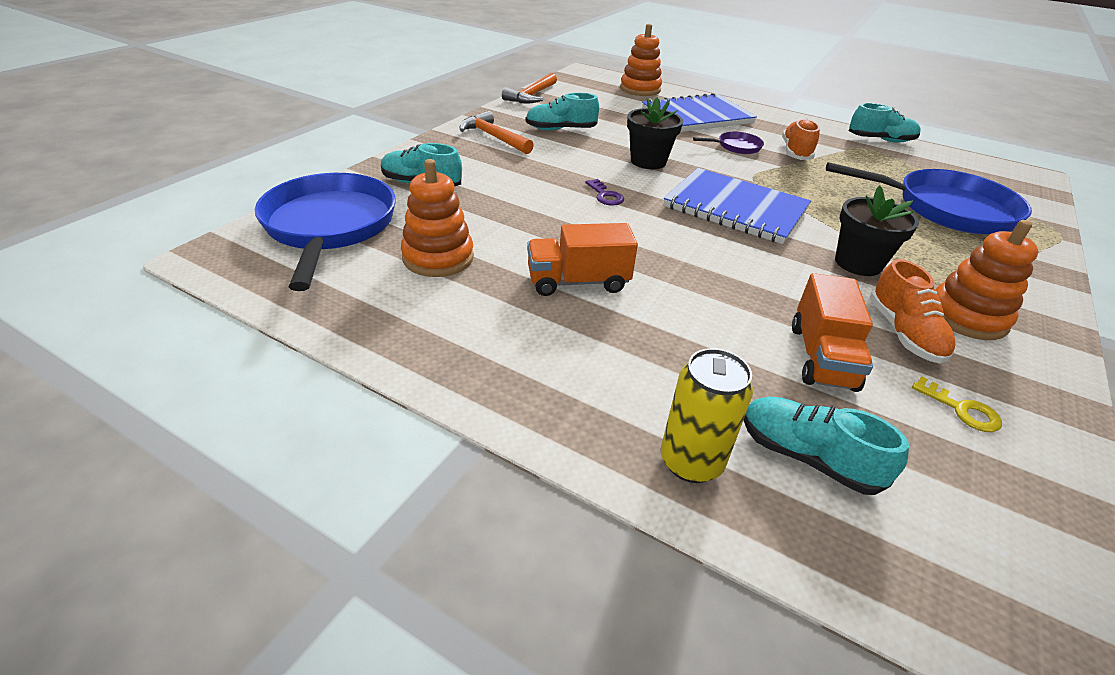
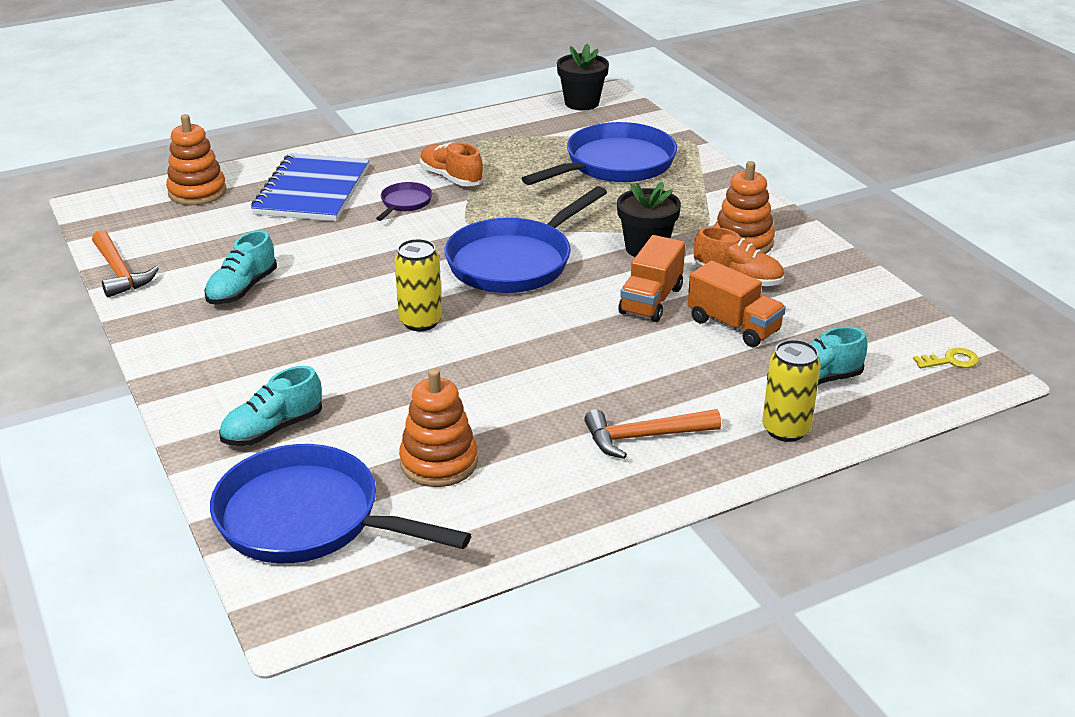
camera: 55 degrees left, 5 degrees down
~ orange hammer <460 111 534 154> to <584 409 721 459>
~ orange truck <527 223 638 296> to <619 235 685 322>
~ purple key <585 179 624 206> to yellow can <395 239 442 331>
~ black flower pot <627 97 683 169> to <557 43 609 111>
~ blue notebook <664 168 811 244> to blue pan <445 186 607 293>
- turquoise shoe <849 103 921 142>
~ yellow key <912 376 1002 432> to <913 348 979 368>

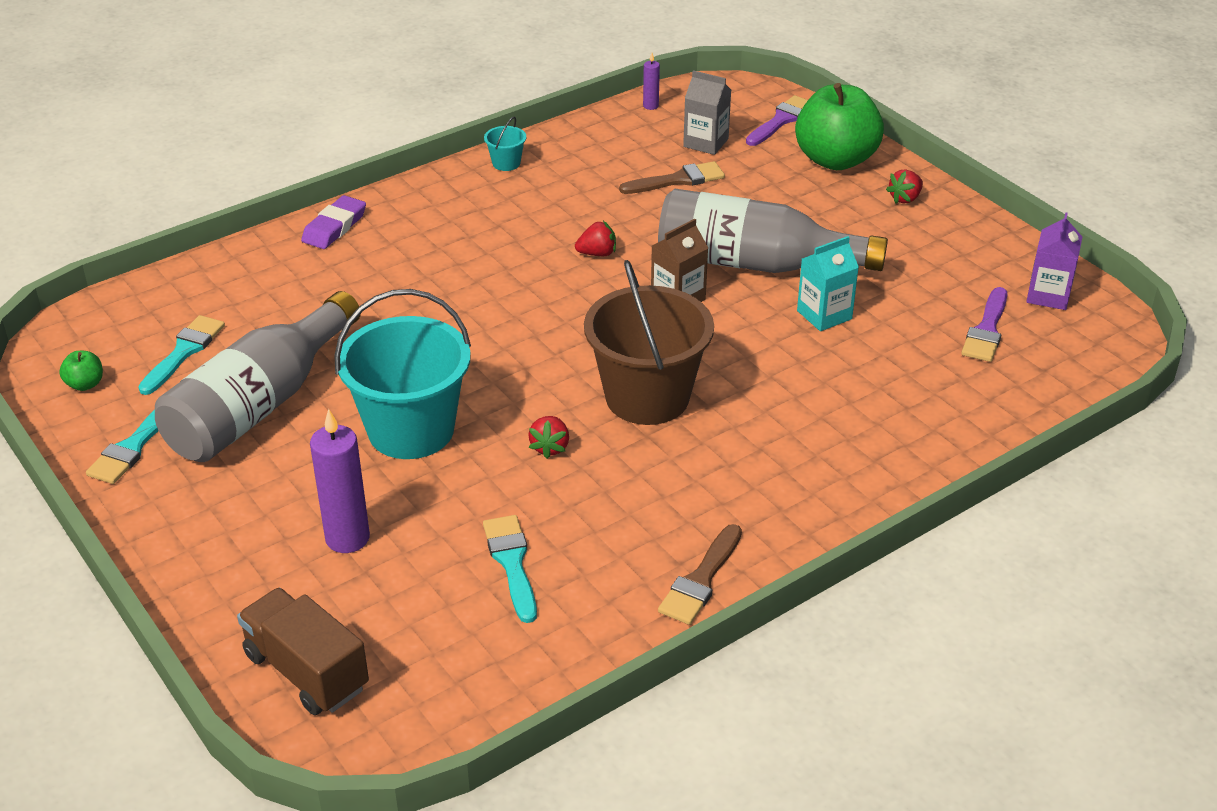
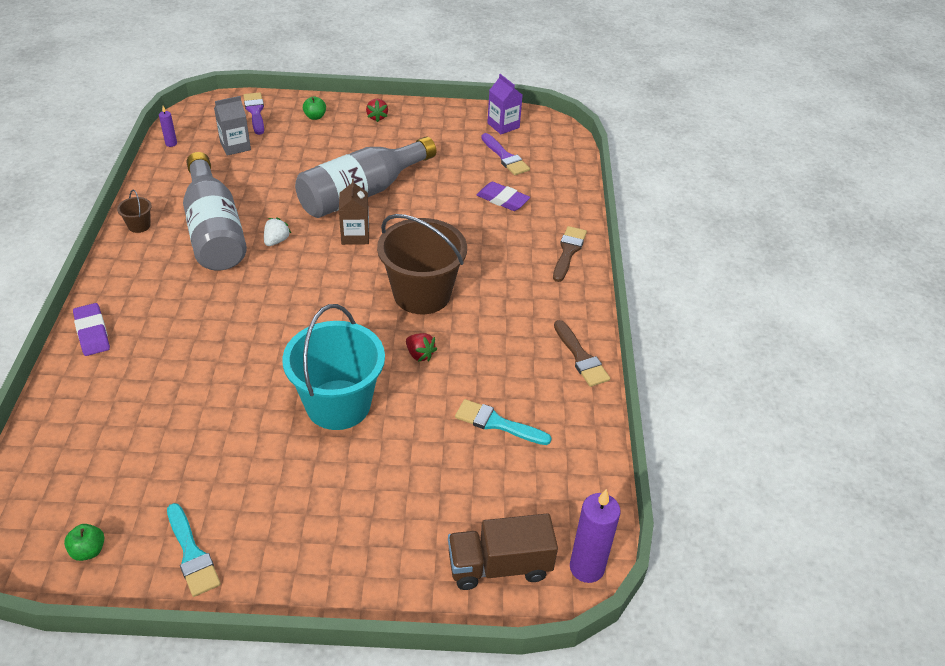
camera: 55 degrees left, 5 degrees up
- turquoise brush <138 315 225 395>
~ grey bottle <155 291 361 462> to <183 152 247 271>
~ purple candle <310 409 370 553> to <570 489 620 583>
~ turquoise bucket <484 117 526 171> to brown bucket <117 190 152 233>
~ red strawberry <575 221 616 256> to white strawberry <264 217 291 246>
~ brown brush <619 161 725 194> to <553 226 587 282>
~ green apple <795 83 884 170> = <303 97 326 120> x0.40
- turquoise carton <797 236 859 331>
+ purple eraser <477 182 530 211>

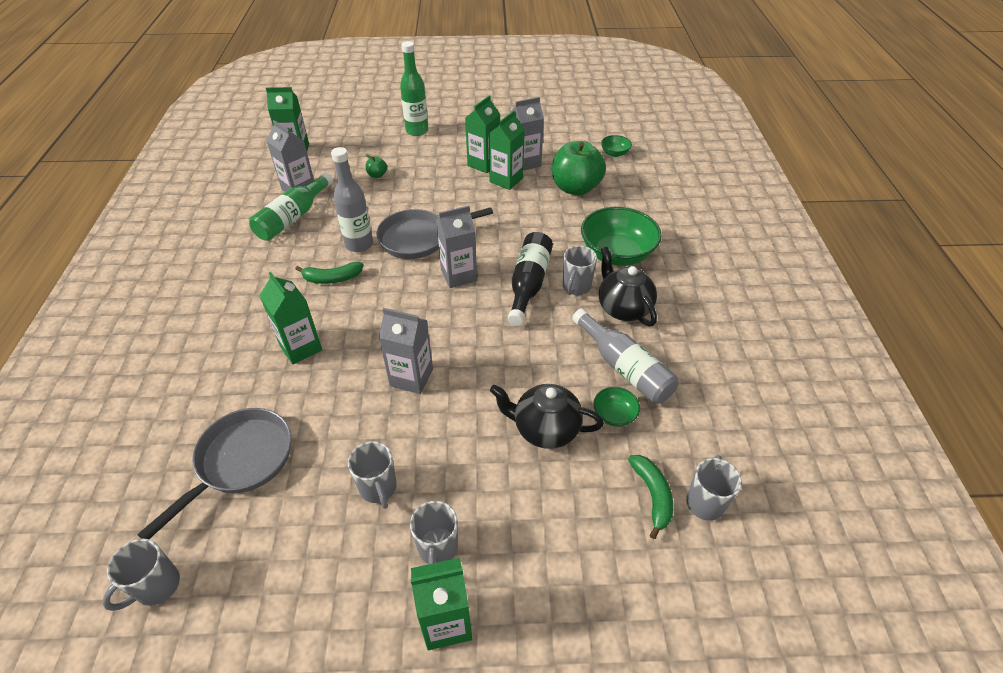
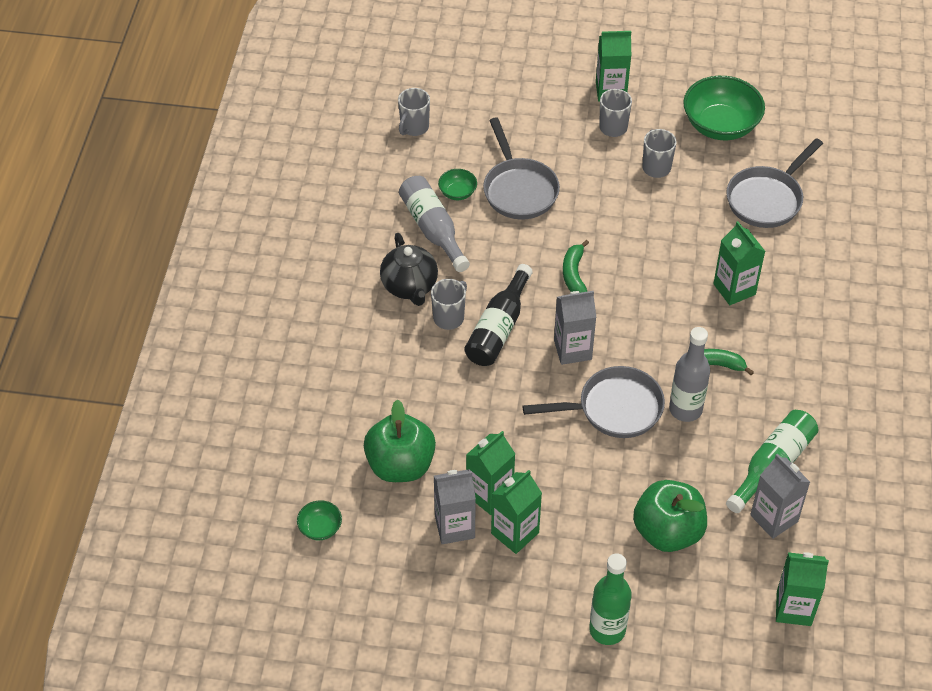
camera: 170 degrees left, 5 degrees up
- grey mug <102 539 180 611>
~ green apple <365 155 387 178> = <633 480 707 552> x2.43
- grey carton <379 308 433 394>
~ black teapot <490 384 604 449> to grey pan <483 117 560 220>
~ green bowl <581 207 662 266> to <683 76 765 140>
~ green banana <628 455 673 539> to <563 240 589 293>

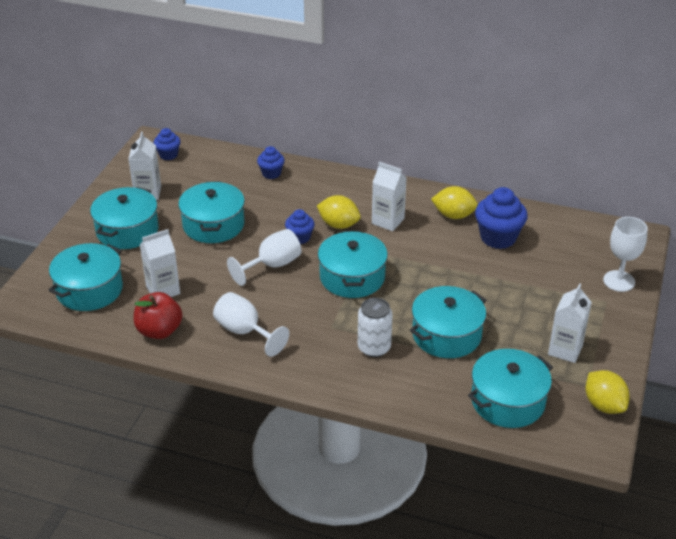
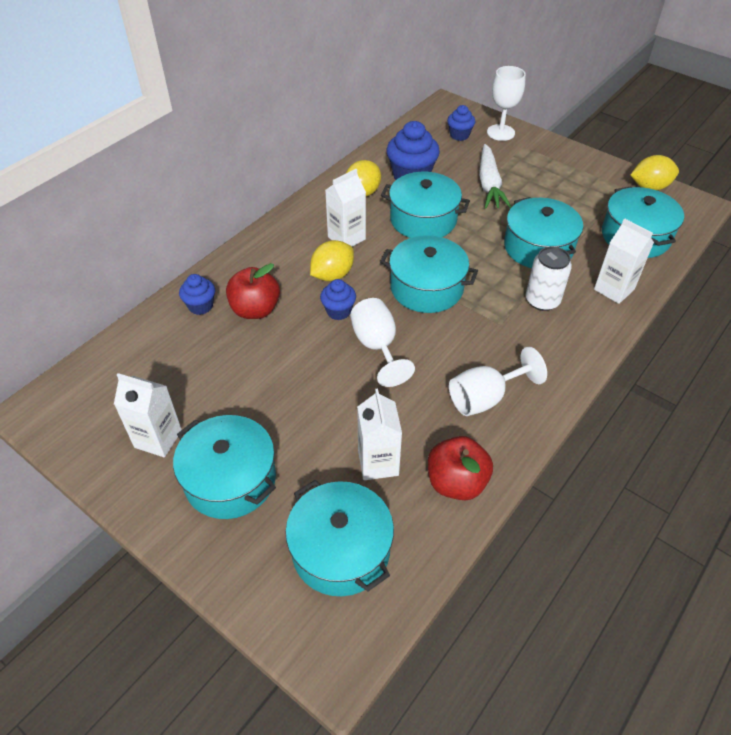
camera: 70 degrees left, 10 degrees up
~ blue cupcake <154 128 181 160> to <447 105 475 141>
~ turquoise pot <178 181 245 243> to <381 172 470 238>
~ white carton <548 283 592 363> to <594 218 654 304>
+ red apple <226 263 280 319>
+ white carrot <479 144 511 208>

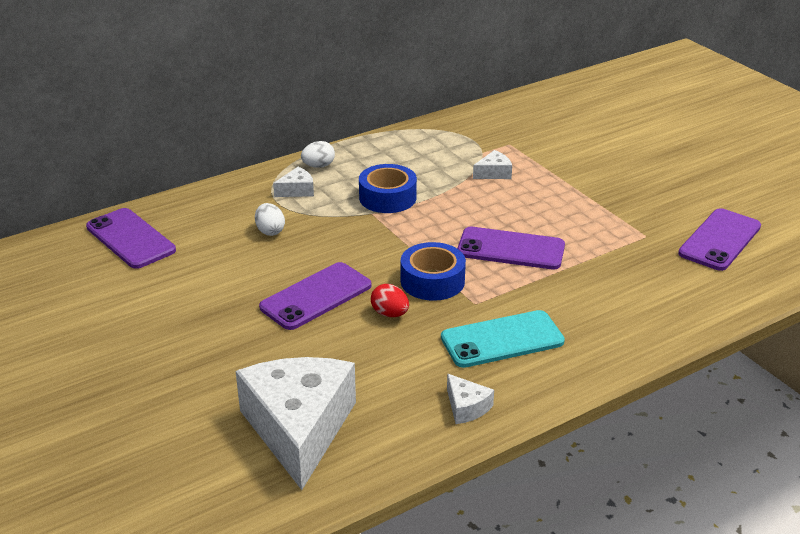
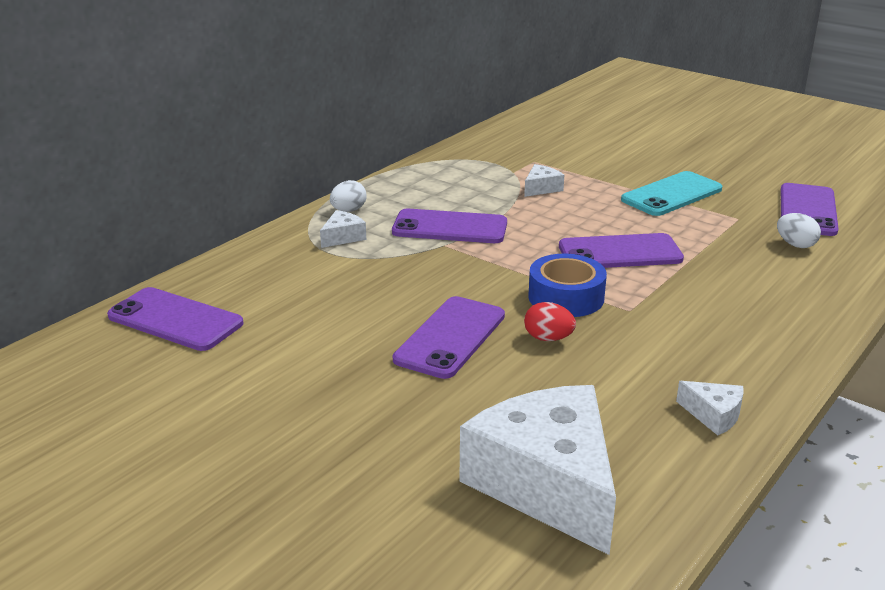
camera: 20 degrees left, 5 degrees down
~ white egg <255 203 285 236> to <777 213 821 248>
~ blue tape <359 164 417 213> to purple phone <392 209 507 243>
~ turquoise phone <441 310 565 368> to <621 171 722 216>

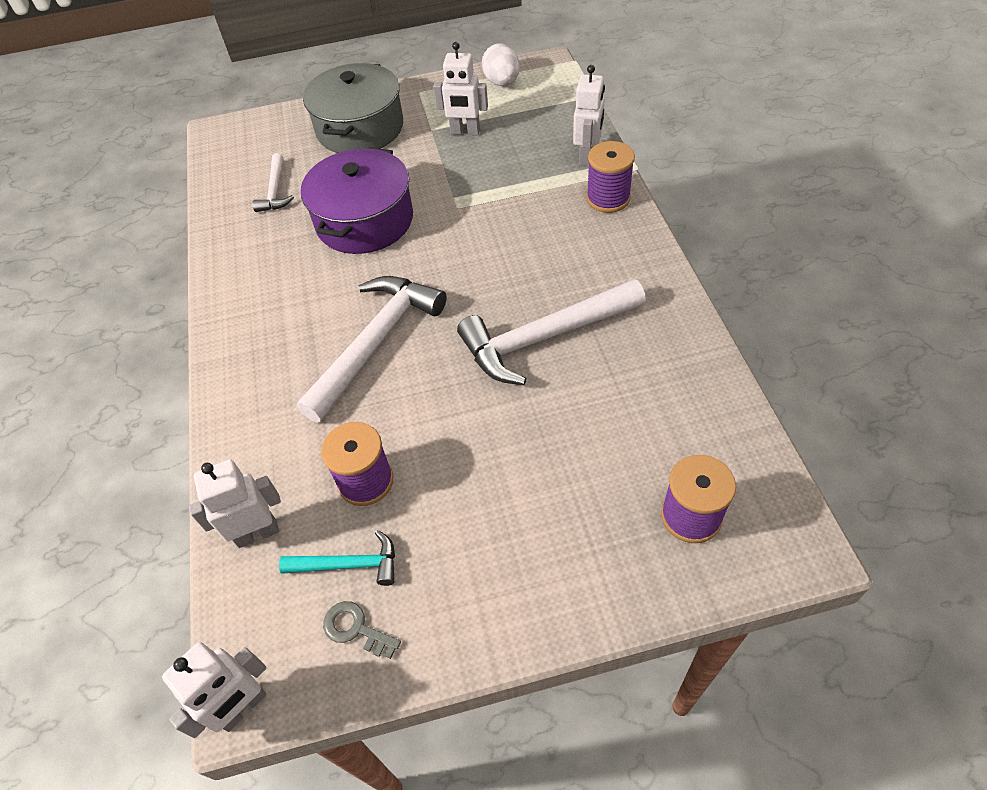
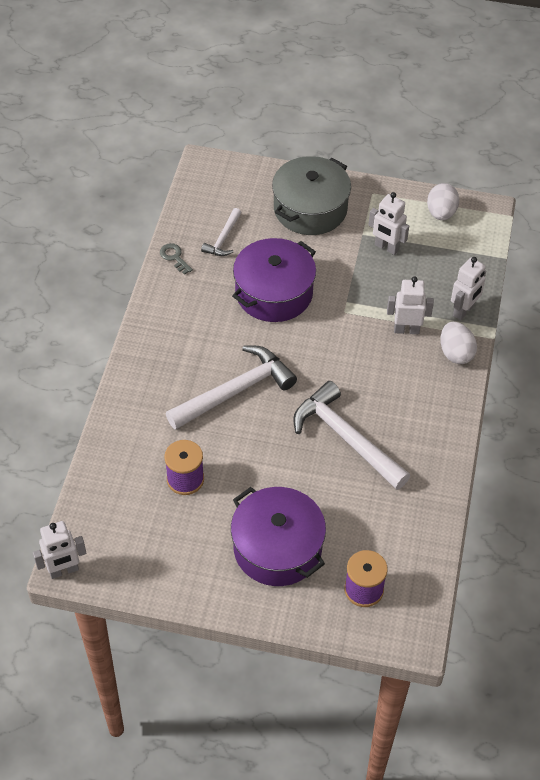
camera: 20 degrees right, 0 degrees up
~ white robot <189 460 281 548> to <387 276 434 334>
- turquoise hammer <279 530 395 586>
~ grey key <323 601 401 659> to <160 243 193 275>
~ white hammer <457 279 646 385> = <293 381 410 490> 45 degrees clockwise
~ purple spool <586 141 635 213> to white egg <440 322 477 364>
+ purple pot <231 487 326 586>

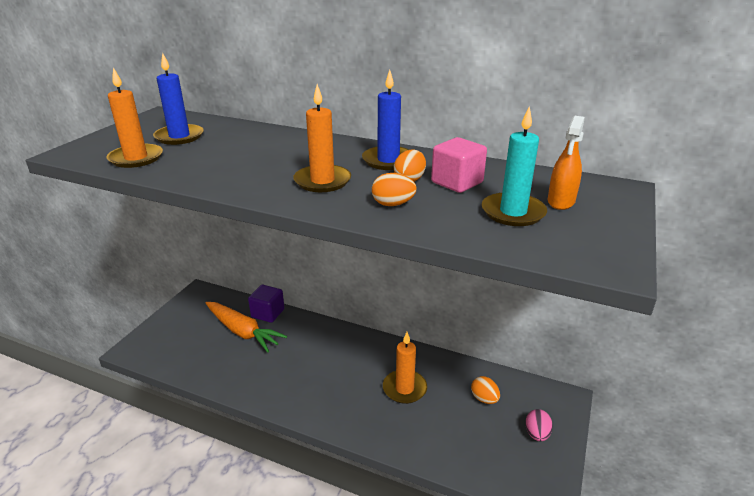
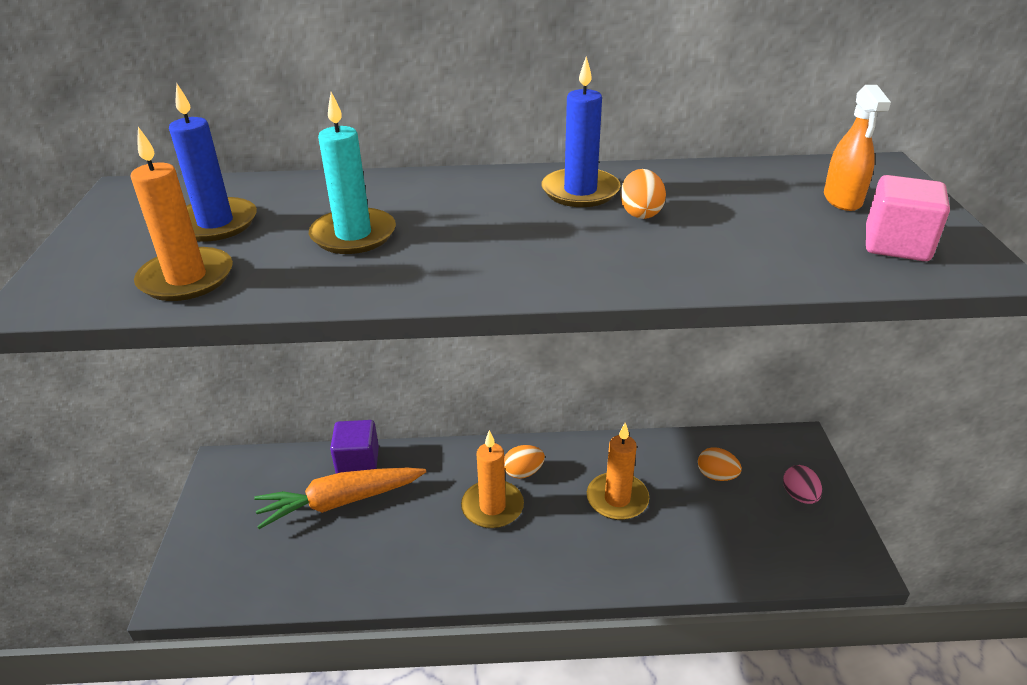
camera: 25 degrees left, 5 degrees up
~ orange carrot <205 302 287 352> = <254 468 426 529> 150 degrees clockwise
~ orange candle <293 84 351 192> to <461 430 524 529>
~ orange egg <372 173 417 206> to <504 445 545 479>
~ pink cube <431 137 487 193> to <866 175 950 261>
~ turquoise candle <482 106 547 226> to <309 92 396 254>

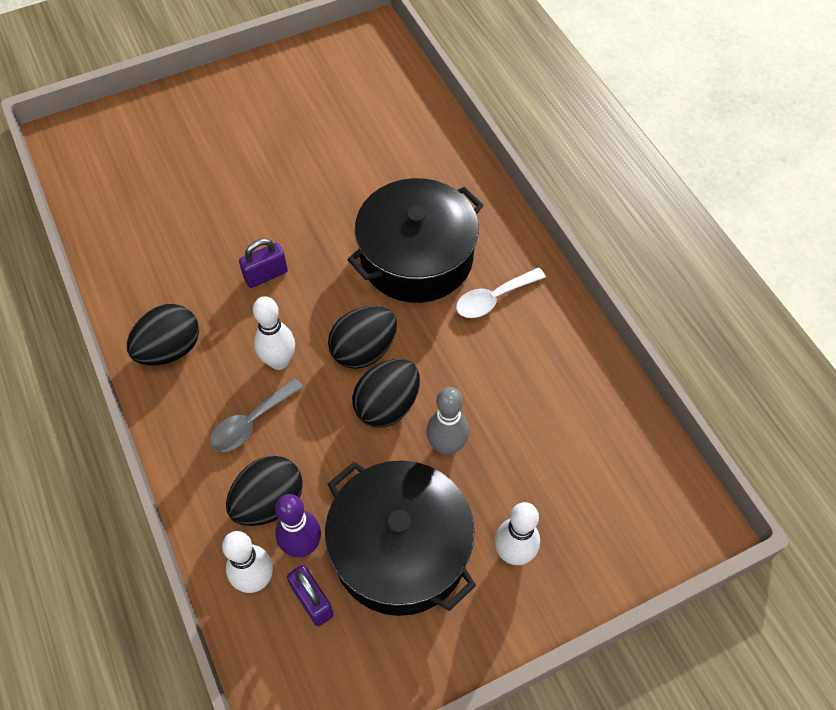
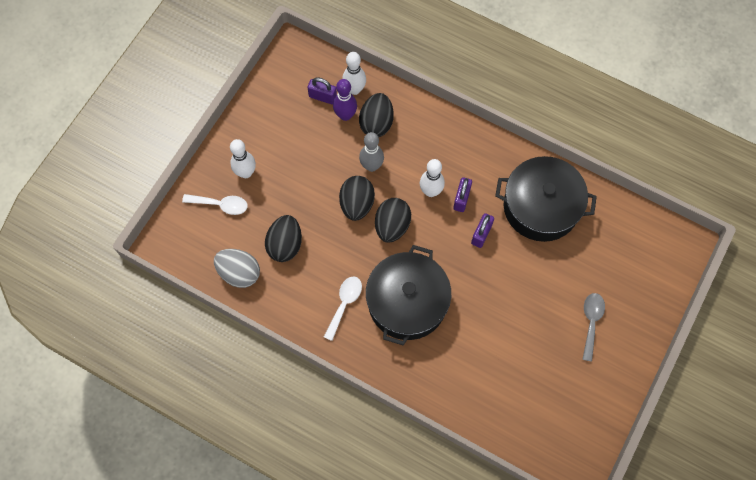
camera: 145 degrees right, 10 degrees up
~ black egg <127 304 199 365> to <265 215 302 262>
~ grey spoon <210 378 304 452> to <582 293 605 362>
~ black pot <325 461 476 616> to <495 156 597 242>
~ grey bowling pin <426 387 469 456> to <359 132 384 172>
+ white spoon <182 194 248 215>
+ grey egg <214 249 260 288>
+ purple padlock <453 177 472 212>

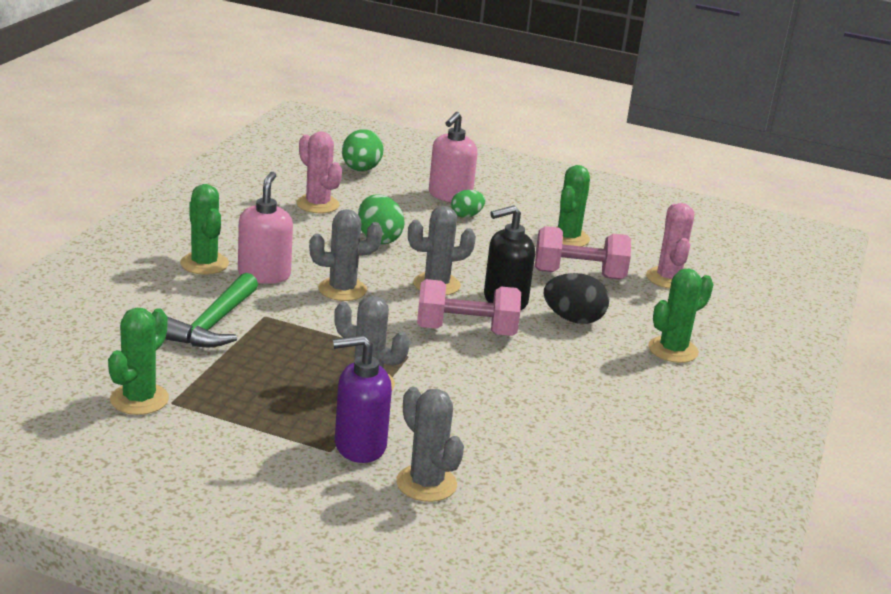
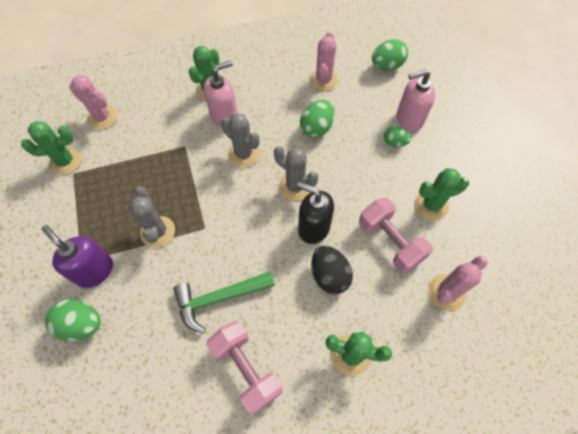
camera: 55 degrees right, 35 degrees up
~ green hammer <165 273 258 347> to <173 271 275 333>
~ grey cactus <396 387 464 502> to green egg <45 299 101 341>
~ pink dumbbell <417 279 521 336> to <206 321 283 415>
+ pink cactus <69 75 117 130>

